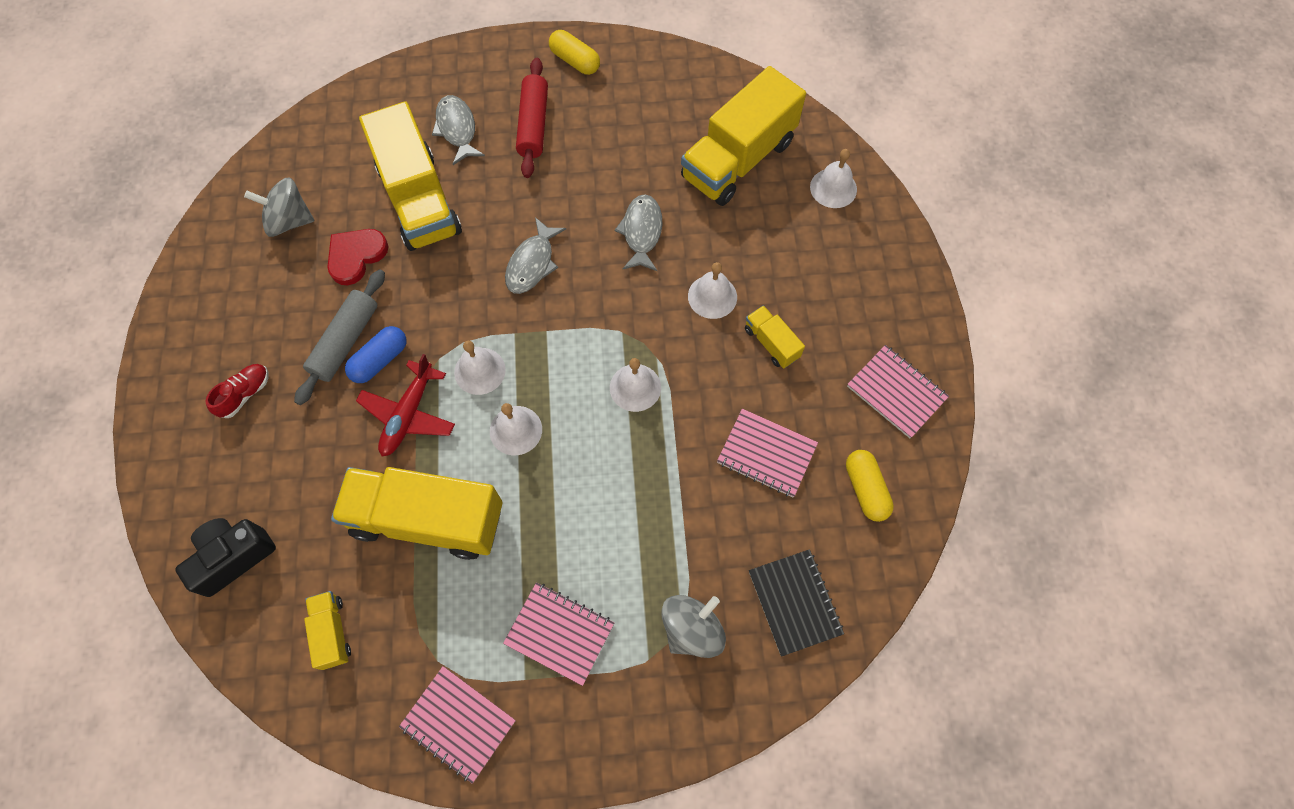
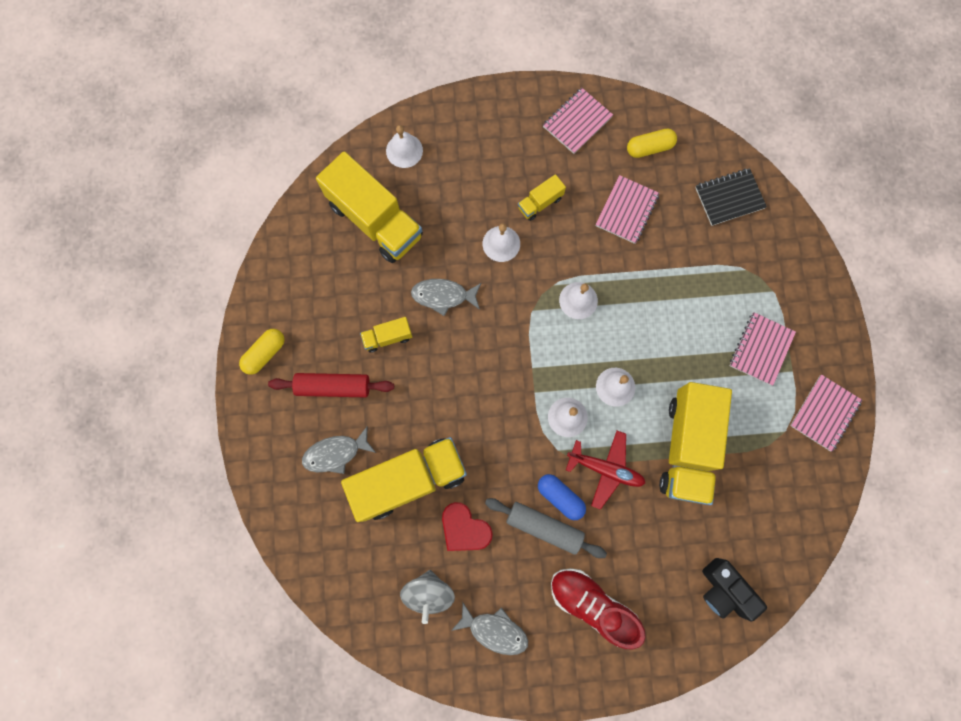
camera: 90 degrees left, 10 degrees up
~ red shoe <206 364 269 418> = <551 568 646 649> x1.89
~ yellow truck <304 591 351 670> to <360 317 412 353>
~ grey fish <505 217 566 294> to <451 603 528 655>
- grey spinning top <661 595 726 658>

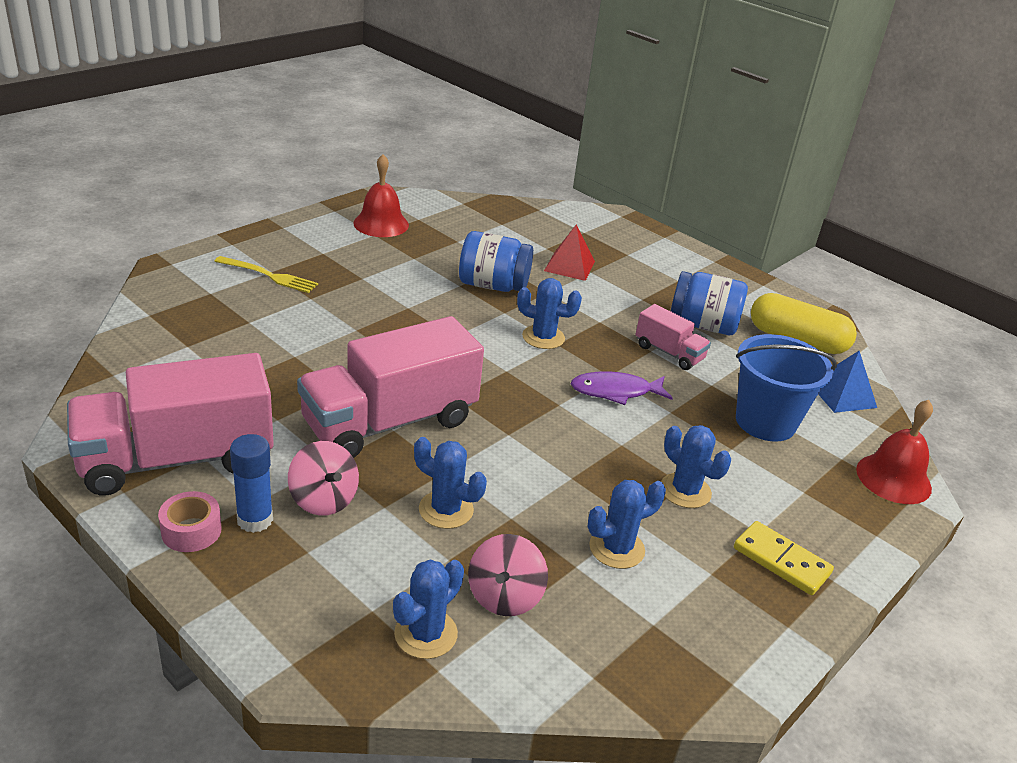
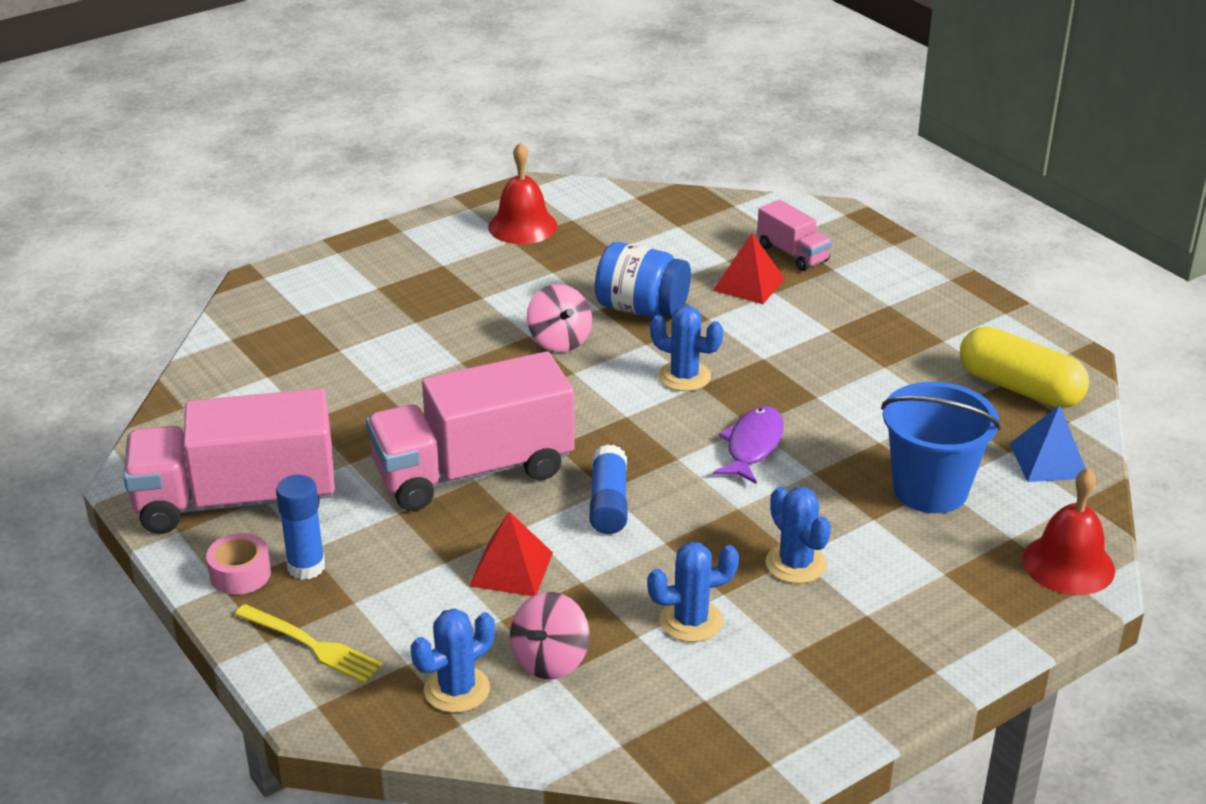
camera: 15 degrees right, 0 degrees up
~ yellow fork <214 256 318 293> to <235 604 383 683>
~ pink spinning top <288 441 359 516> to <527 284 592 352>
~ blue cactus <414 437 487 529> to red pyramid <469 512 553 596>
~ purple fish <571 371 673 405> = <713 406 784 484> 105 degrees clockwise
~ pink truck <636 304 711 370> to <757 200 832 271>
- blue jar <671 271 748 335>
- yellow domino <734 521 834 595>
+ blue glue stick <590 444 627 534>

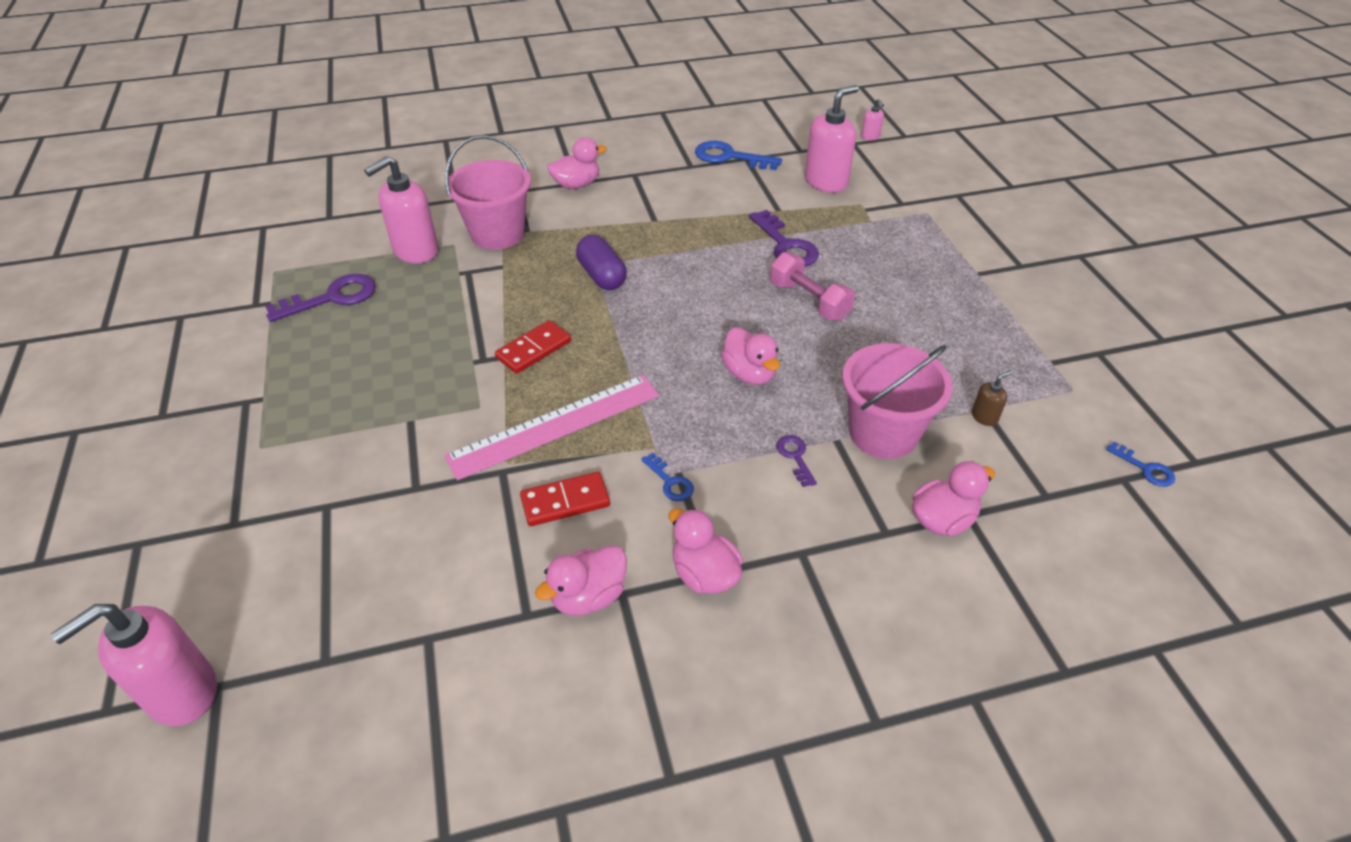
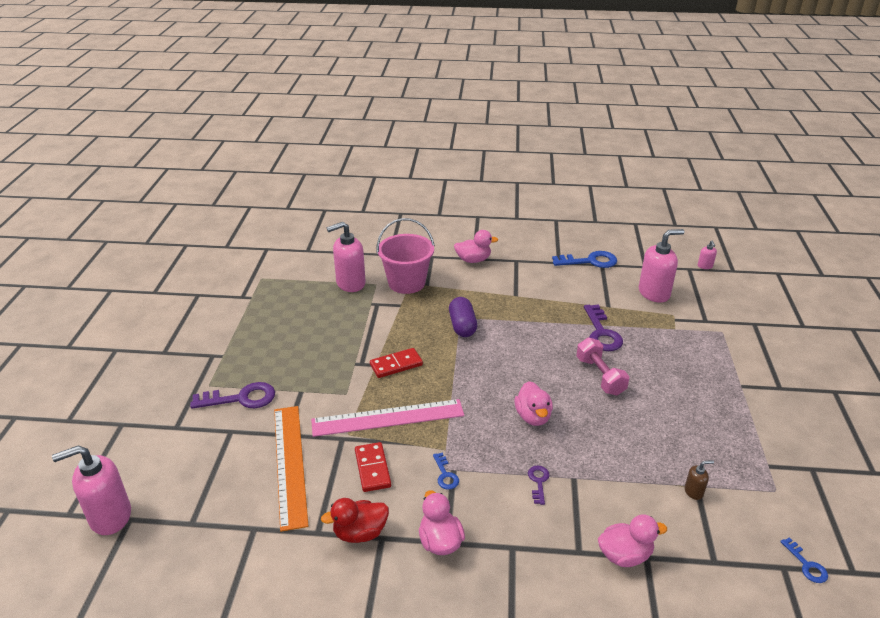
camera: 20 degrees right, 10 degrees down
~ purple key <265 274 376 322> to <190 382 275 409>
~ red domino <520 472 610 526> = <355 442 391 492> 75 degrees clockwise
~ pink duck <535 545 627 616> to red duck <321 498 389 543>
~ blue key <695 141 782 170> = <552 251 617 268> 135 degrees clockwise
- pink bucket <842 343 953 459>
+ orange ruler <274 406 308 532>

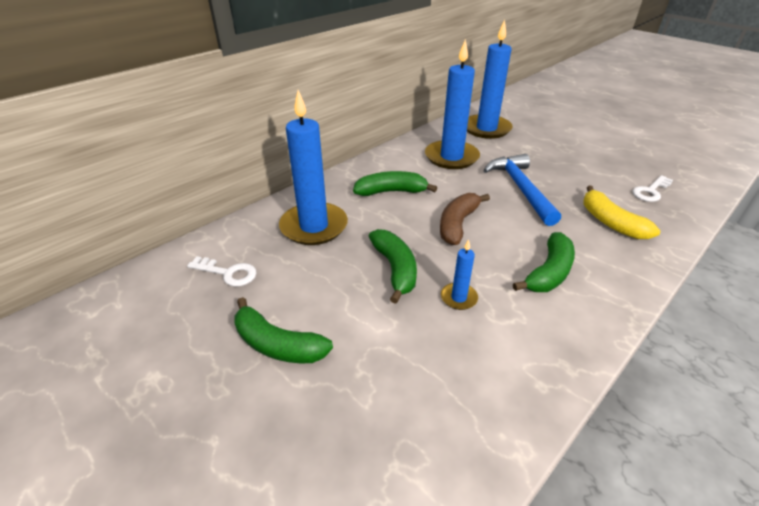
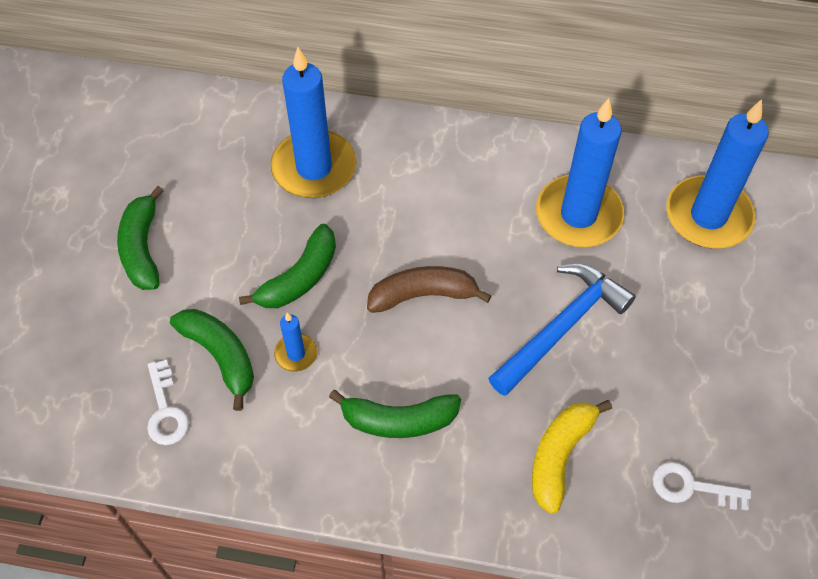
camera: 55 degrees right, 20 degrees up
~ white key <187 256 256 287> to <147 360 189 445>
~ green banana <353 171 437 196> to <170 309 254 411>

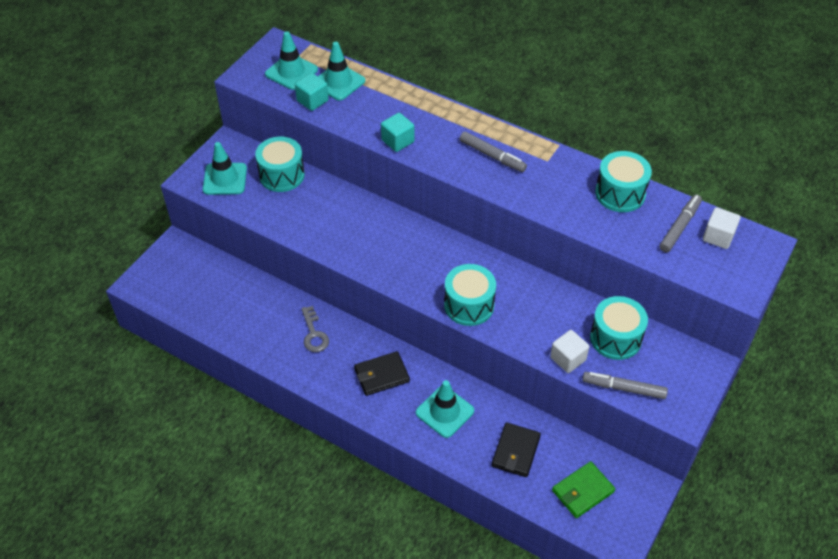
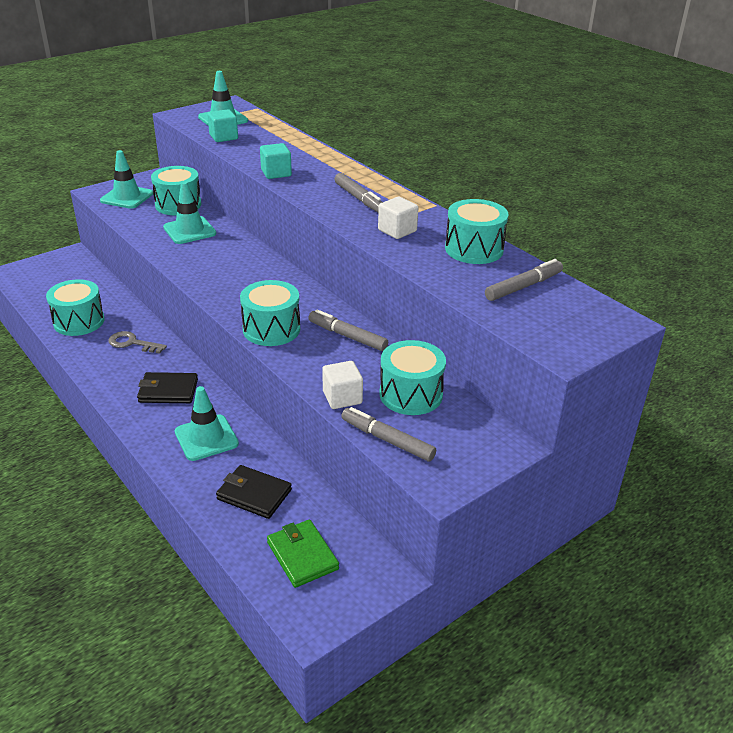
camera: 20 degrees right, 15 degrees down
~ grey key <301 306 329 352> = <109 331 167 354> 105 degrees clockwise
~ turquoise traffic cone <318 42 365 101> to <163 181 216 244>
~ black wallet <492 423 541 477> = <216 465 292 519> 75 degrees clockwise
~ green wallet <552 461 615 518> = <267 519 339 588> 75 degrees clockwise
~ white cube <703 207 741 249> to <378 197 418 239>
+ turquoise drum <46 279 104 336>
+ grey marker <308 309 388 351>

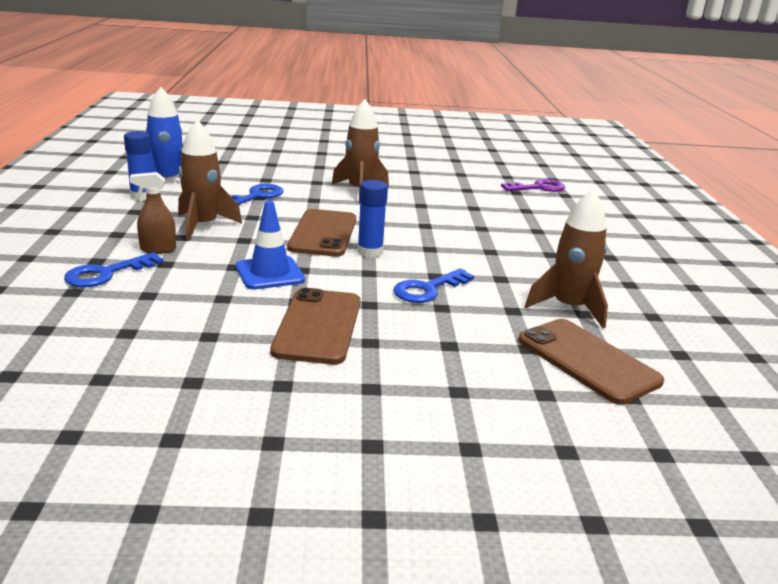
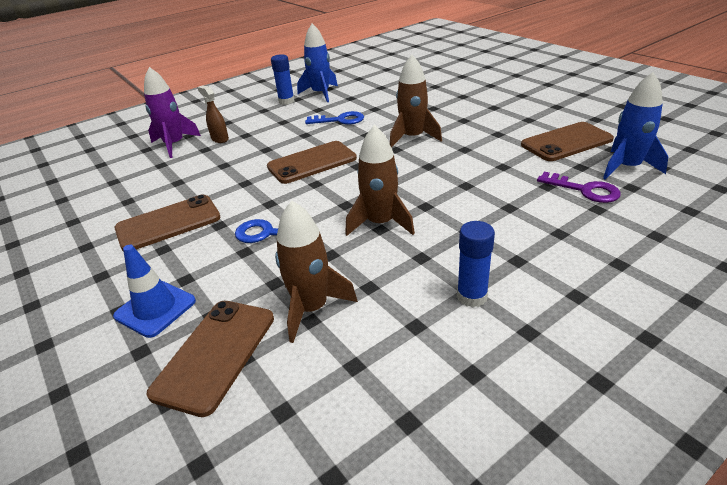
camera: 60 degrees right, 10 degrees up
~ blue key <64 252 163 287> to purple rocket <144 67 201 158>
~ brown rocket <178 120 242 241> to <345 125 415 236>
~ blue traffic cone <236 200 305 289> to <113 245 196 338>
~ blue glue stick <357 180 388 258> to <457 221 495 308>
+ brown phone <521 122 614 161>
+ blue rocket <603 72 669 180>

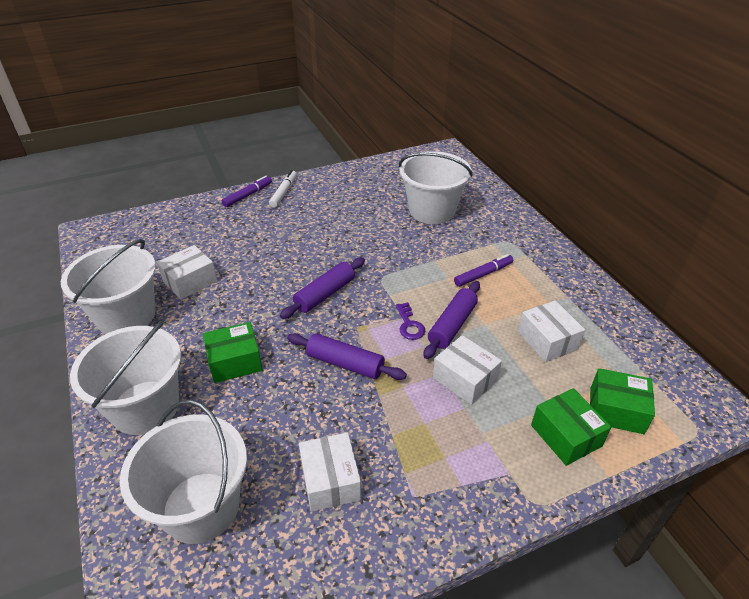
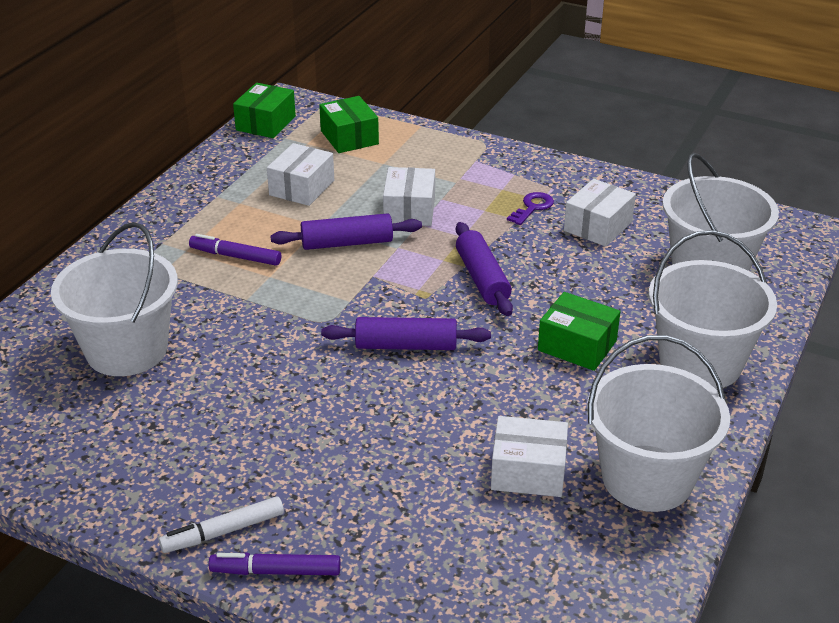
camera: 130 degrees left, 5 degrees down
~ purple key <396 302 425 340> to <507 192 554 225>
~ green box <531 388 611 466> to <233 83 296 138>

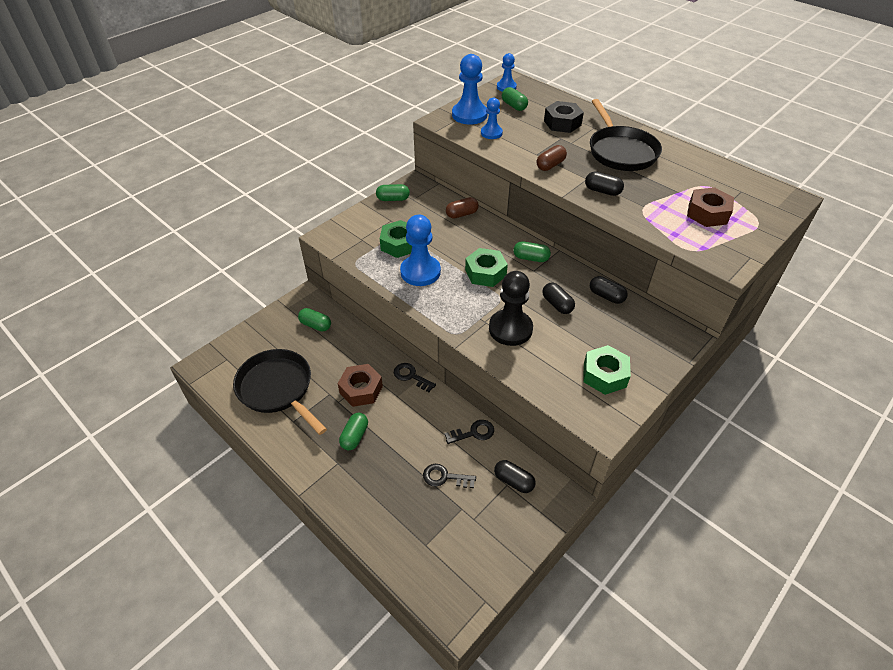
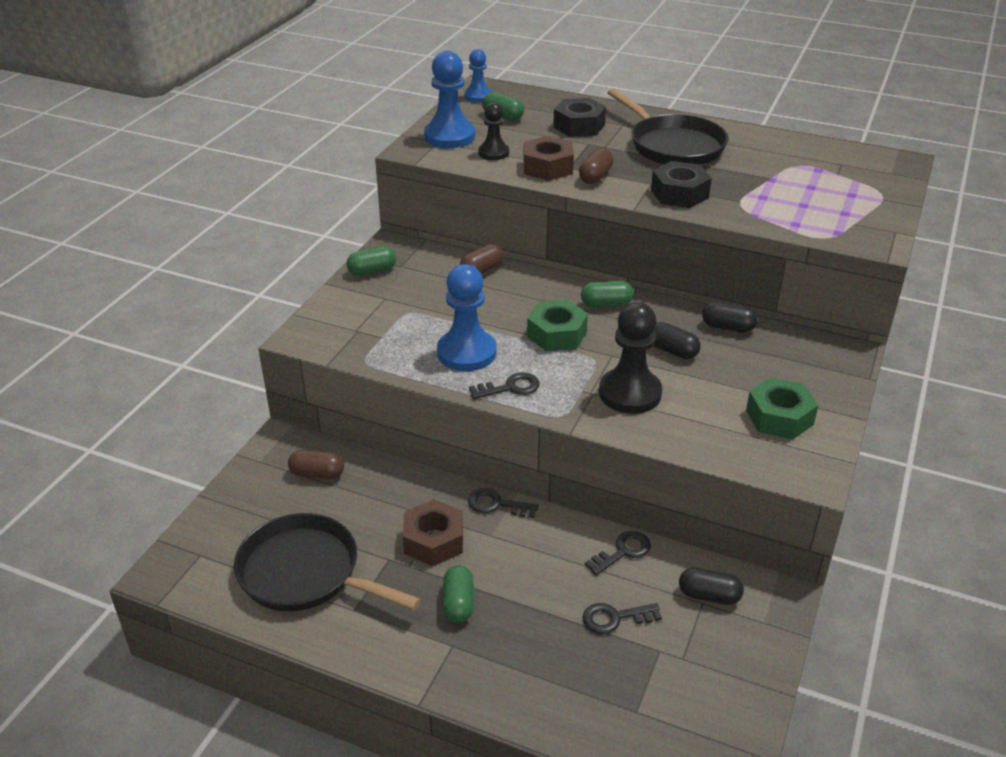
camera: 20 degrees left, 10 degrees down
~ green capsule <298 308 331 331> to brown capsule <288 450 344 479>
- green nut <380 220 412 258>
~ blue pawn <481 98 503 139> to black pawn <478 102 509 160>
~ black capsule <585 172 624 196> to black nut <651 161 712 208>
~ brown nut <687 187 734 227> to <523 136 574 181>
+ black key <469 372 540 399>

